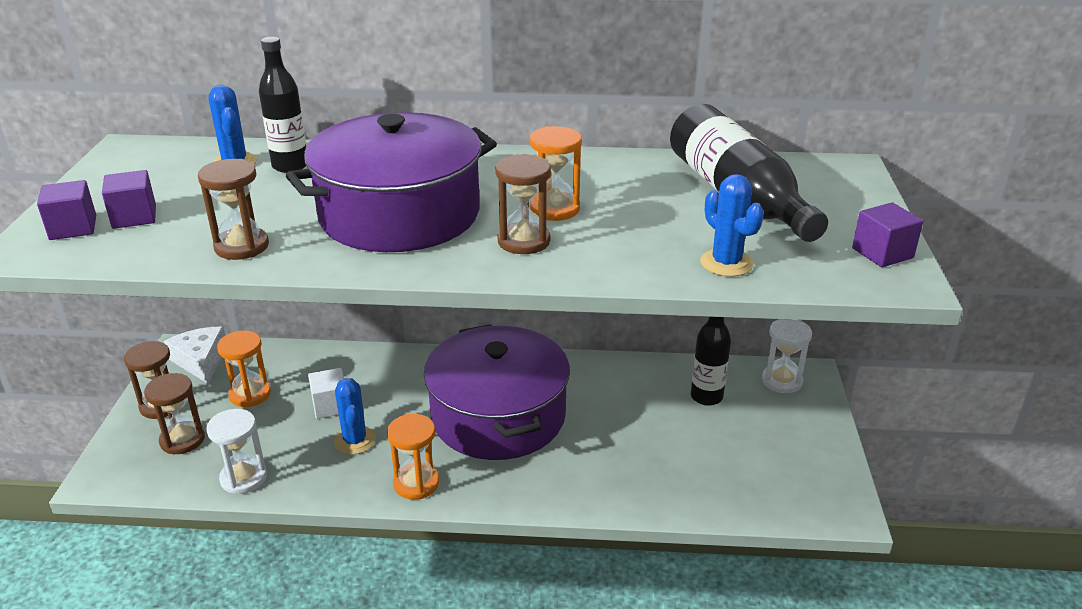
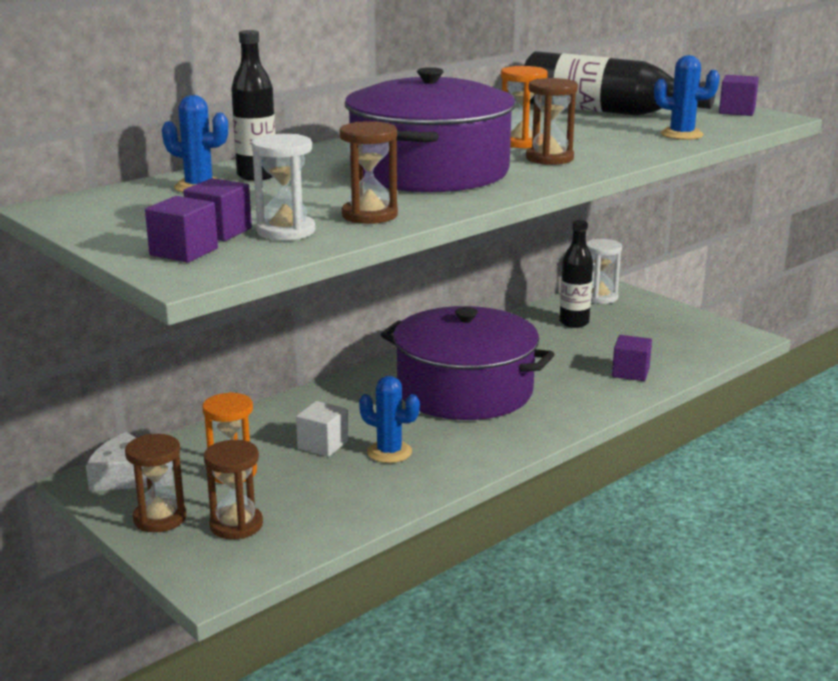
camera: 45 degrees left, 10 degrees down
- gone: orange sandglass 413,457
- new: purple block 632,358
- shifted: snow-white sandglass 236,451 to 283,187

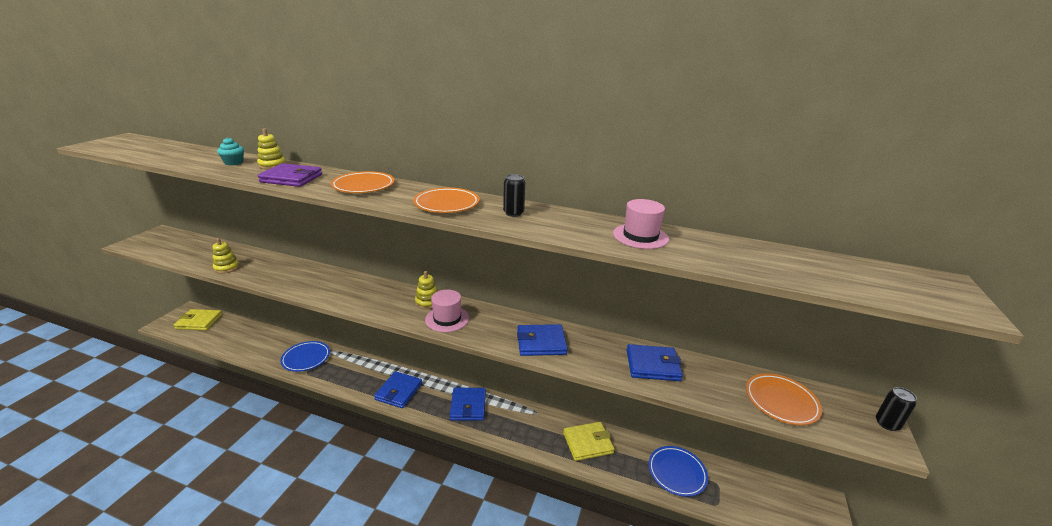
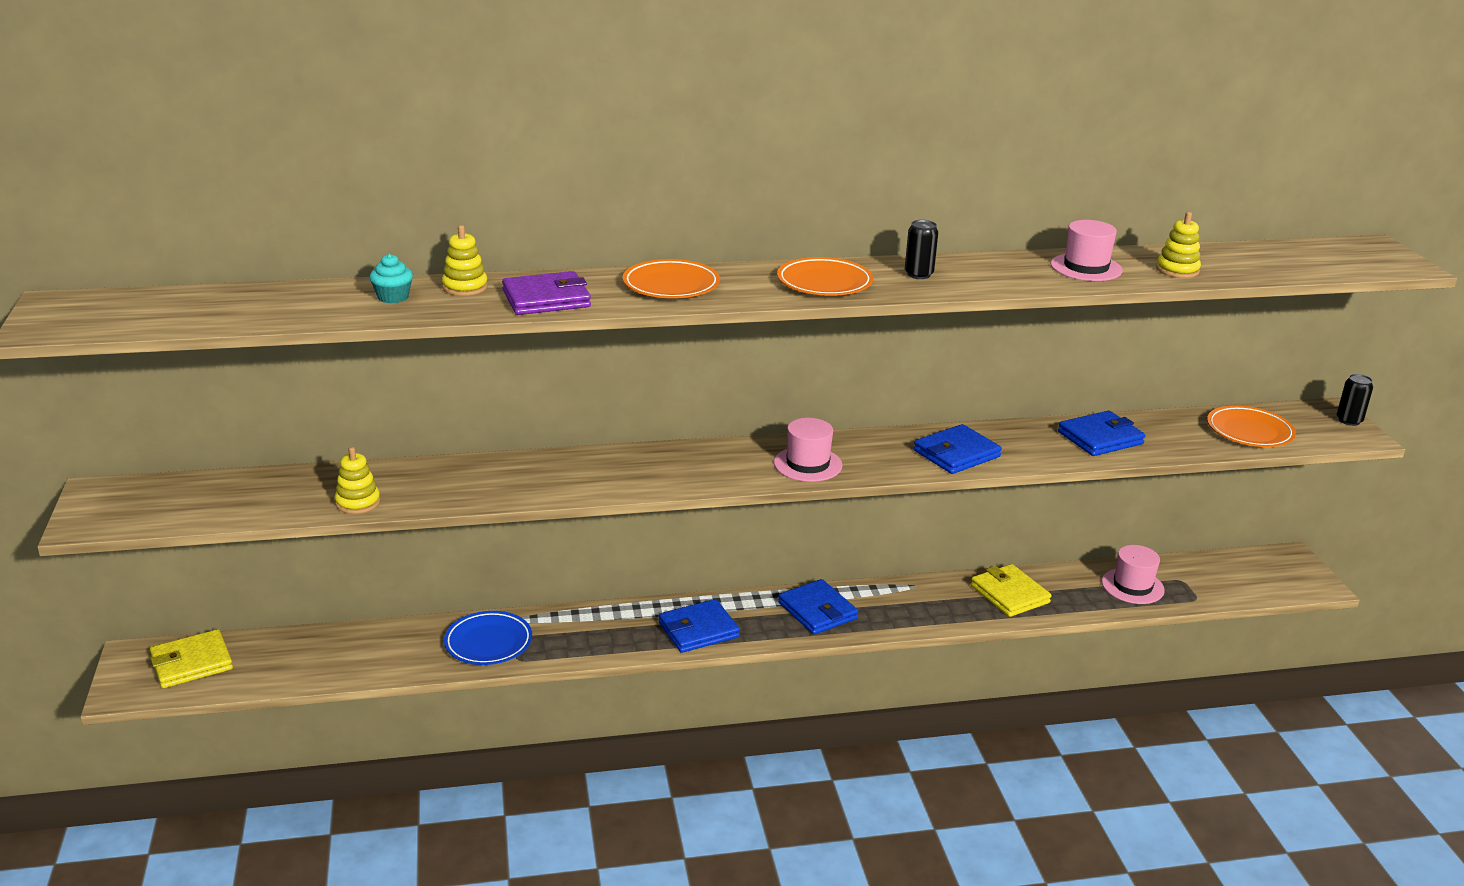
camera: 30 degrees left, 0 degrees up
- shifted: yellow ring stacker 426,290 to 1178,245
- swapped: blue flat dish 678,471 to pink top hat 1133,574
- rotated: blue billfold 398,389 = 699,626 75 degrees clockwise
- rotated: yellow billfold 589,441 = 1011,590 75 degrees counterclockwise

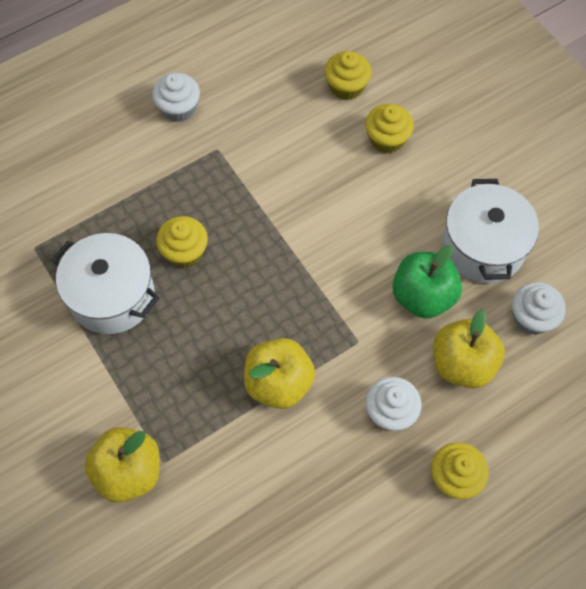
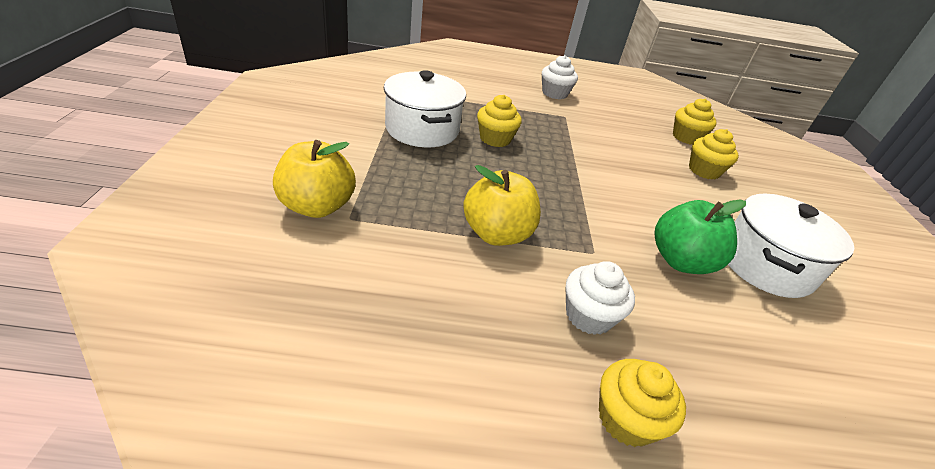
camera: 30 degrees right, 25 degrees down
- gone: yellow apple 469,348
- gone: snow-white muffin 539,308

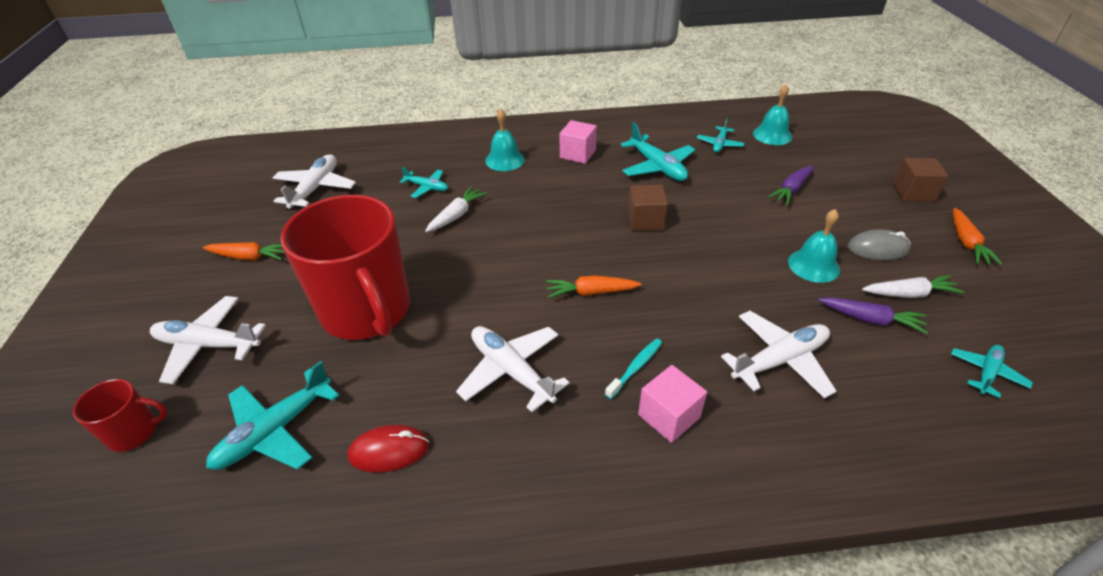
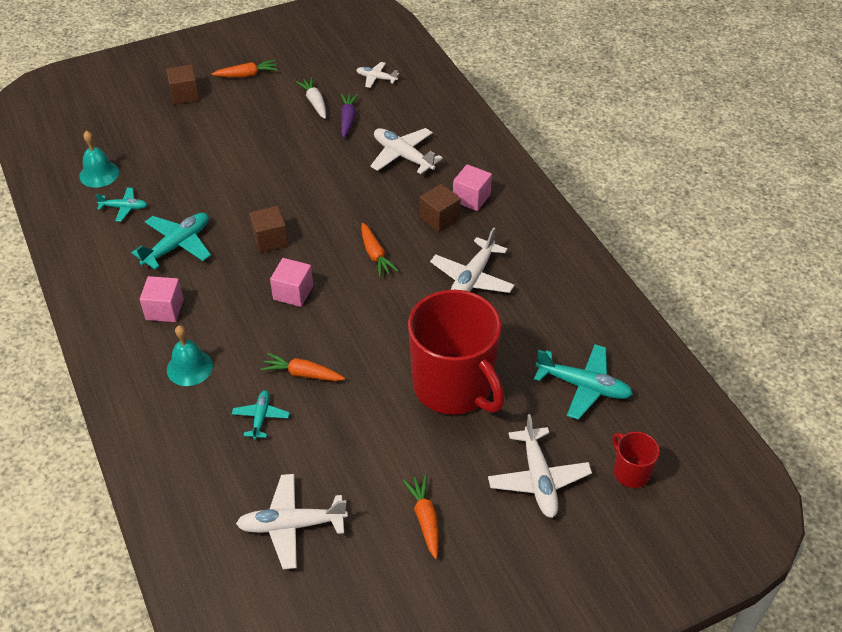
camera: 110 degrees left, 5 degrees up
- gone: scarlet PC mouse 388,449
- gone: purple root vegetable 790,185
- gone: aqua bell 814,246
- gone: gray PC mouse 879,244
- new: pink block 291,282
- swapped: aqua toothbrush 633,368 to russet block 440,208
- repainted: snow-white root vegetable 456,209 to orange root vegetable 303,367
- repainted: aqua aeroplane 992,371 to snow-white aeroplane 378,75
- rotated: scarlet mug 345,267 = 456,352 105 degrees clockwise

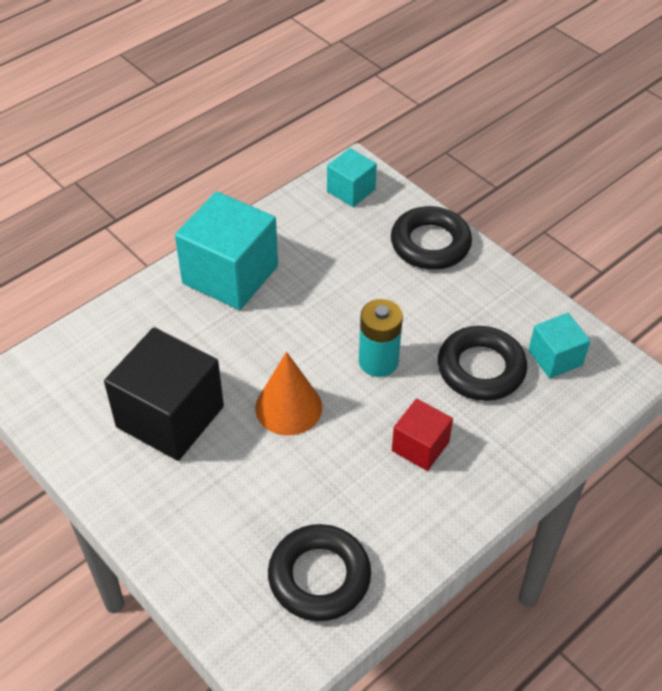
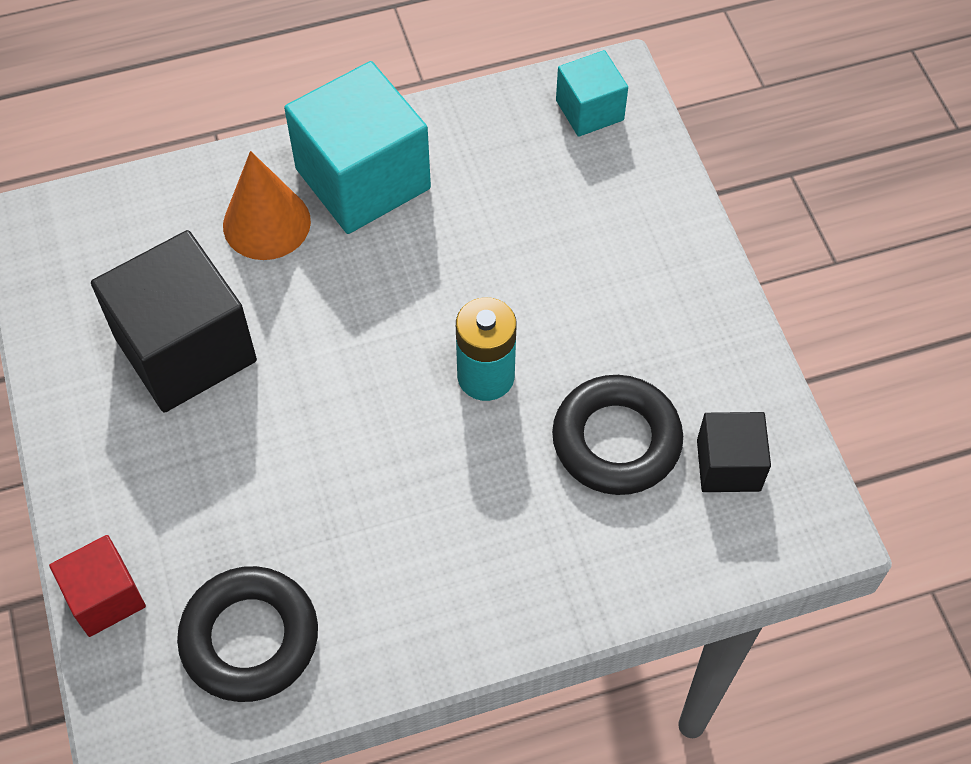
camera: 25 degrees right, 10 degrees up
- gone: ebony hoop 431,238
- shifted: orange cone shape 288,394 to 267,205
- shifted: scarlet block 422,435 to 97,586
- repainted: aqua block 559,345 to ebony block 734,452

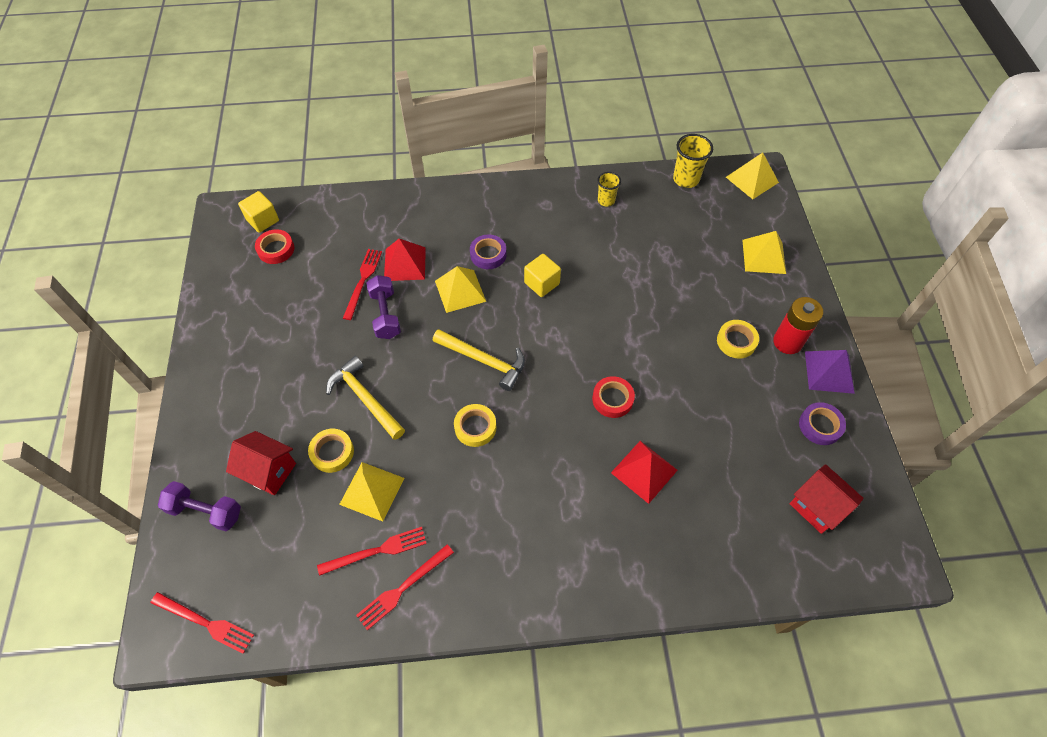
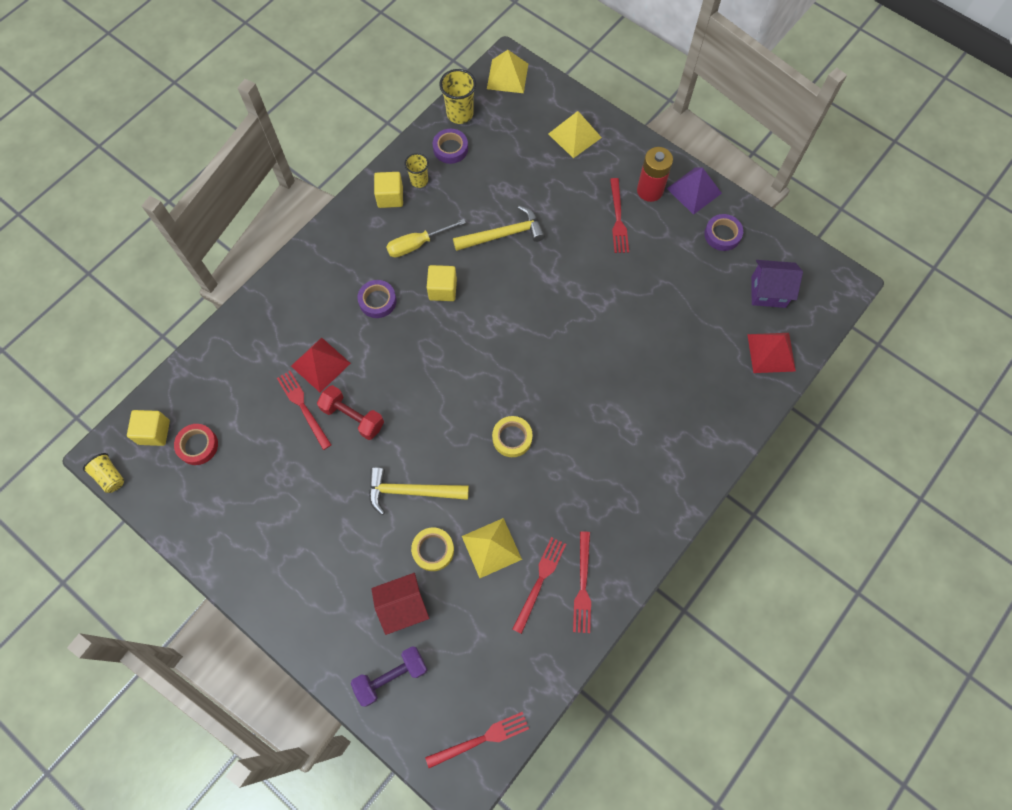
camera: 45 degrees left, 10 degrees up
- gone: yellow pyramid shape 460,289
- gone: scarlet sticky tape 613,397
- new: yellow beaker 103,473
- new: yellow block 388,190
- new: yellow screwdriver 426,238
- new: purple sticky tape 450,146
- shifted: yellow claw hammer 479,360 to 499,228
- shifted: scarlet pyramid shape 644,472 to 771,353
- swapped: yellow sticky tape 738,339 to scarlet fork 619,215
- repainted: purple hand weight 383,307 to scarlet hand weight 350,412
- repainted: scarlet house 826,499 to purple house 777,284

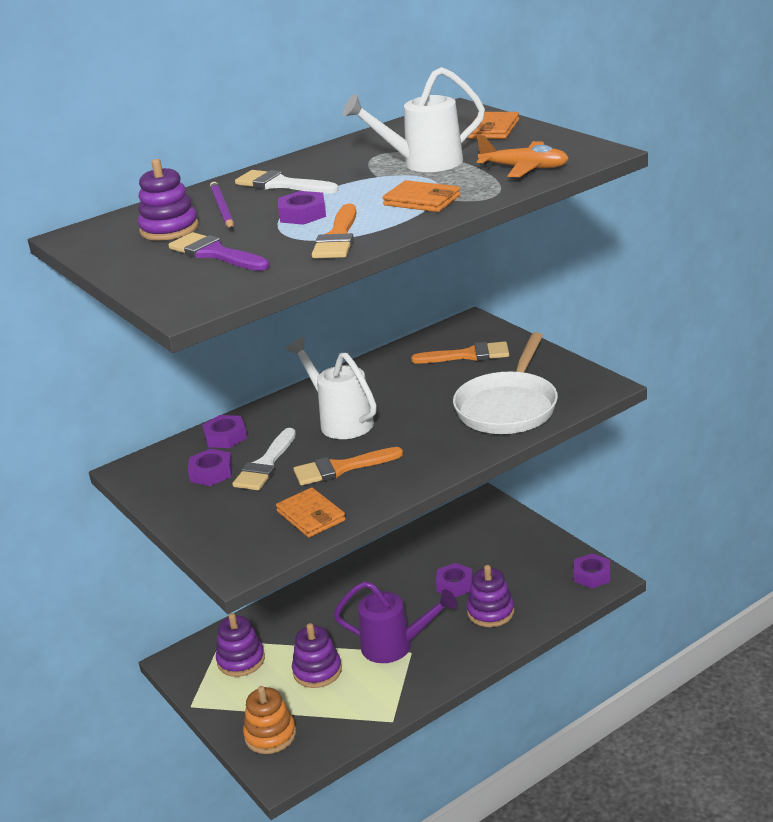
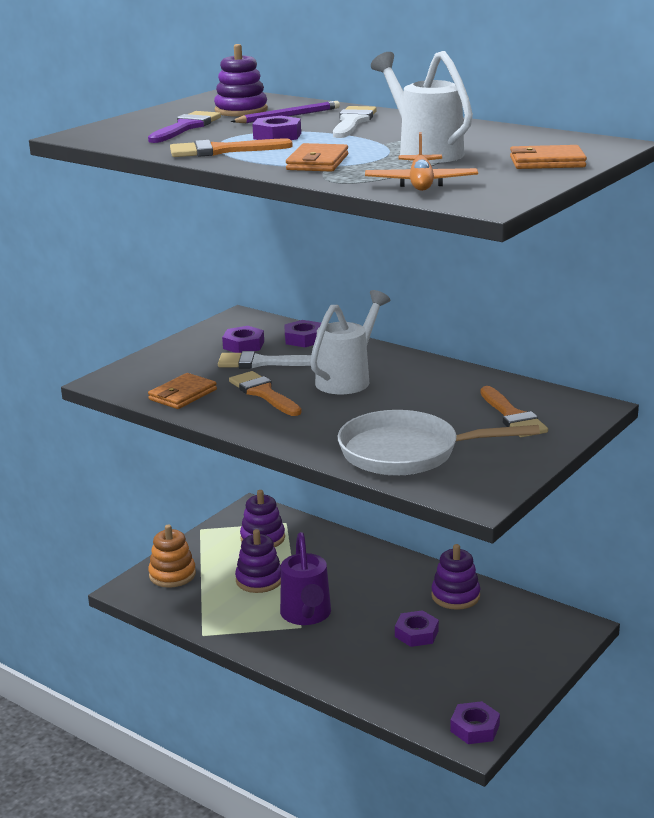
camera: 70 degrees right, 5 degrees down
- shifted: purple ring stacker 491,596 to 455,577

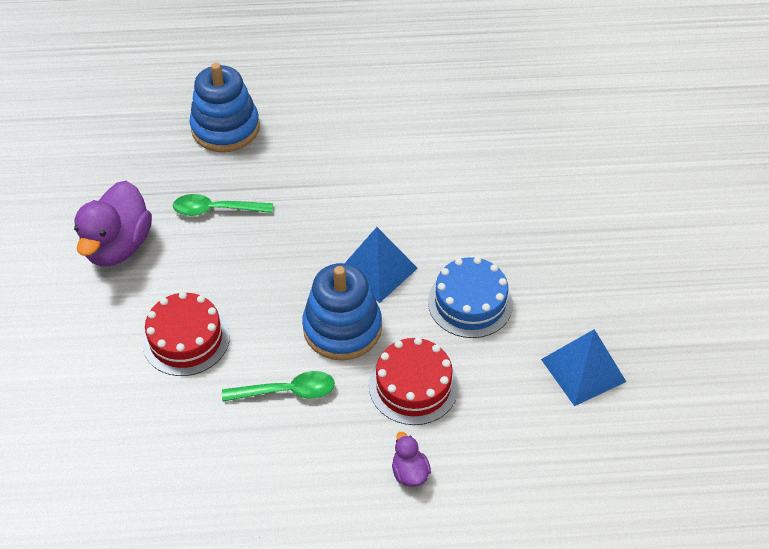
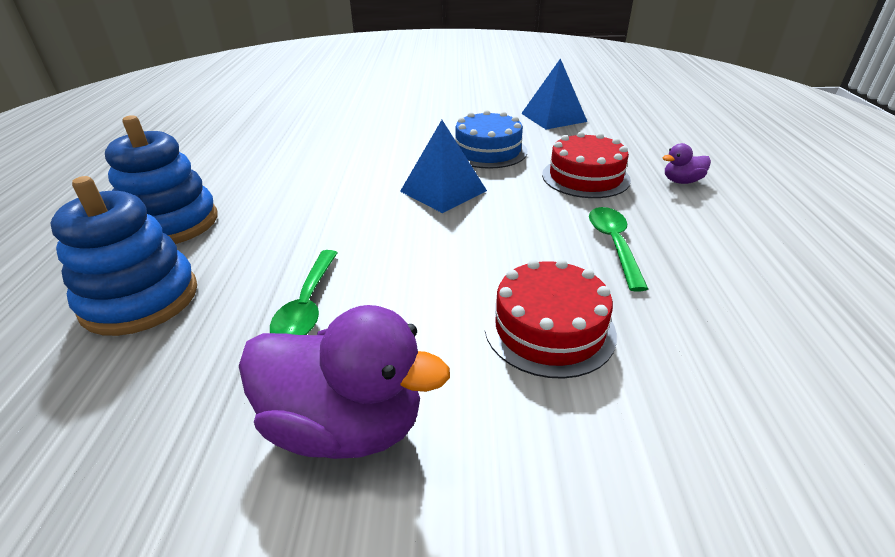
camera: 85 degrees left, 15 degrees down
- shifted: blue ring stacker 342,312 to 161,179

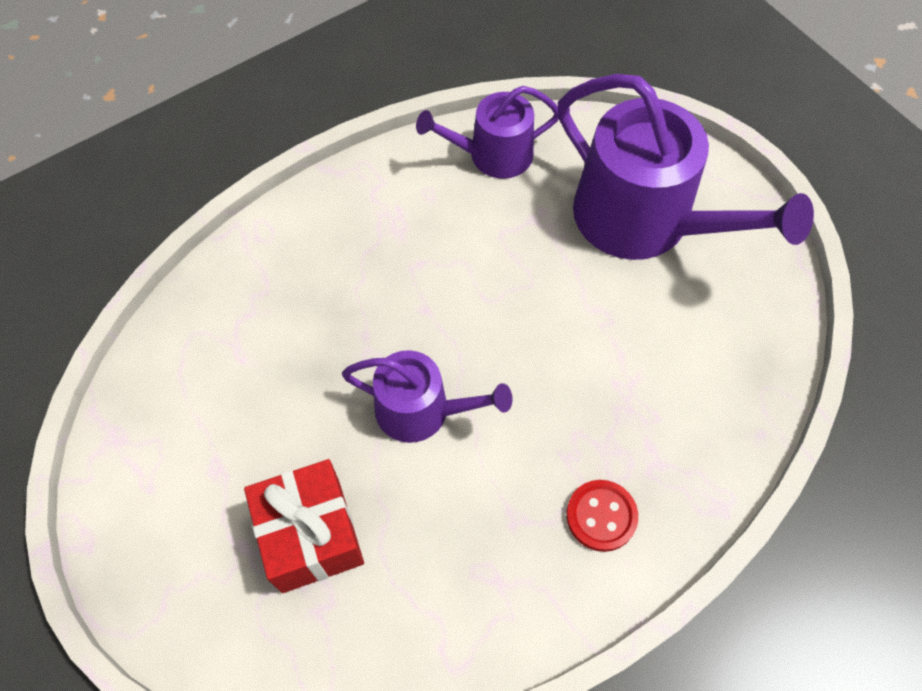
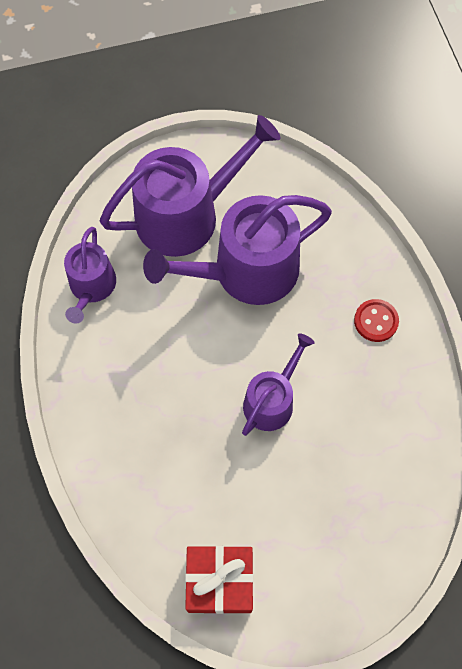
camera: 70 degrees left, 5 degrees up
- new: purple watering can 237,250
- shifted: scarlet gift 304,526 to 219,580

